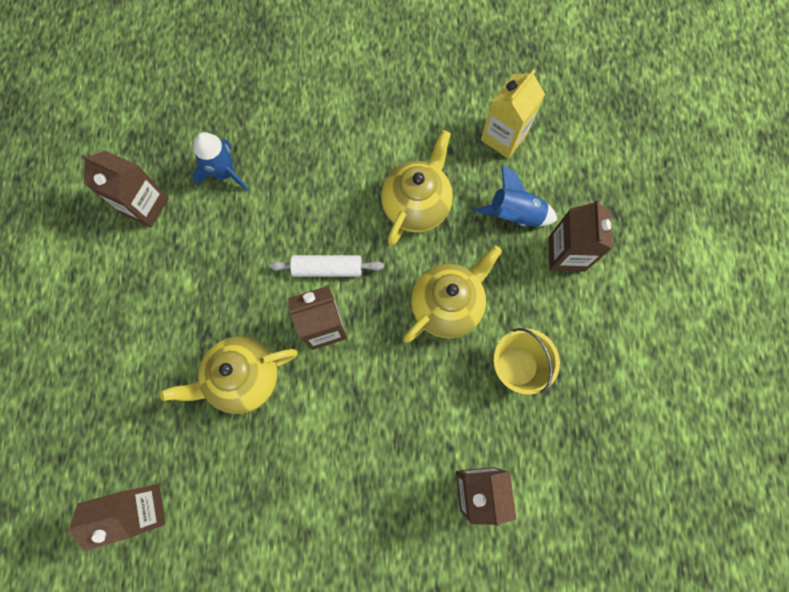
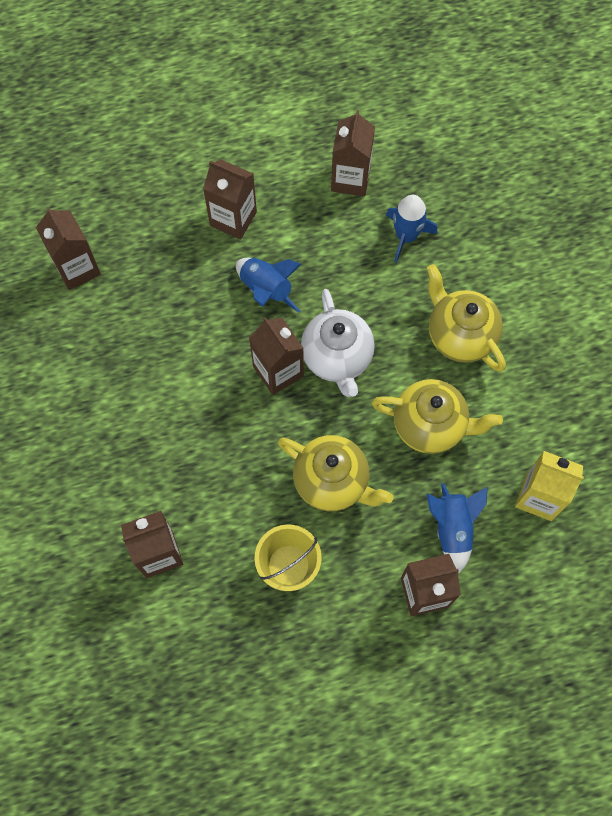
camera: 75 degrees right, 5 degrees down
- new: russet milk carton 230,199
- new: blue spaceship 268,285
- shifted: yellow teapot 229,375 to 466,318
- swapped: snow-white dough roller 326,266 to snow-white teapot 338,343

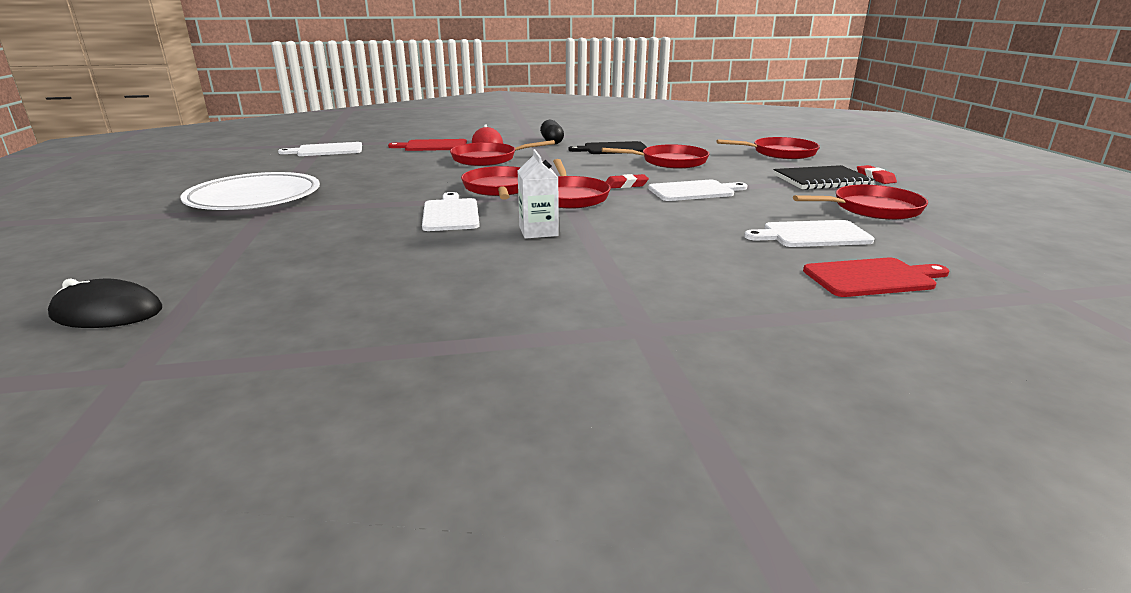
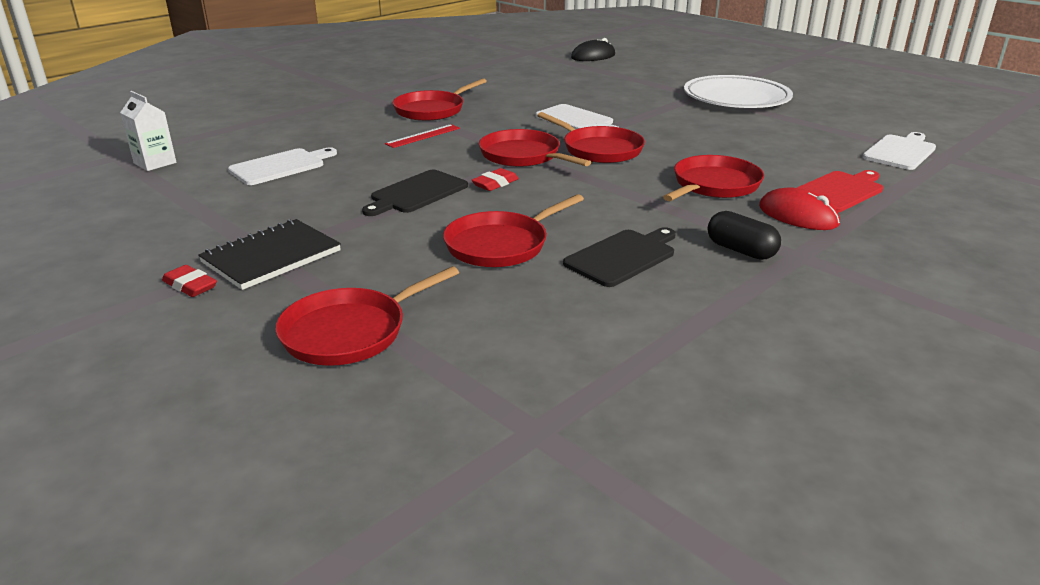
camera: 145 degrees right, 5 degrees up
- gone: scarlet chopping board 876,277
- new: scarlet ruler 422,136
- shifted: snow-white milk carton 538,194 to 148,131
- shifted: scarlet skillet 860,202 to 440,99
- repainted: snow-white chopping board 698,190 to ebony chopping board 415,193

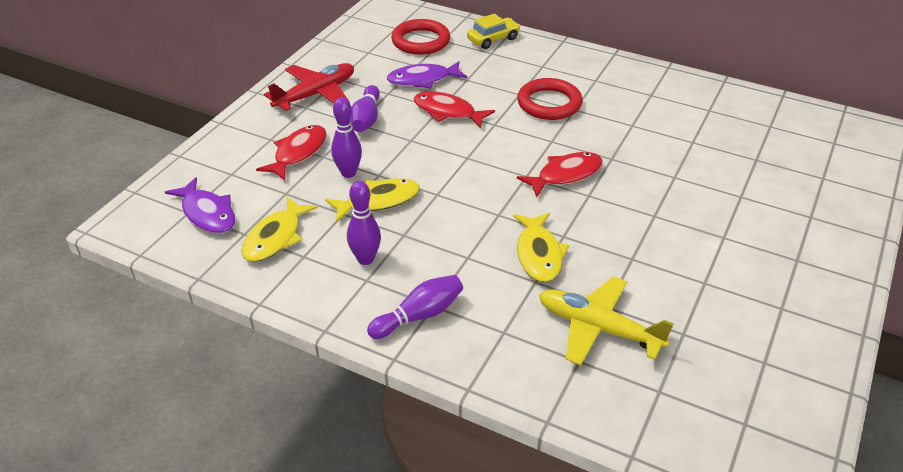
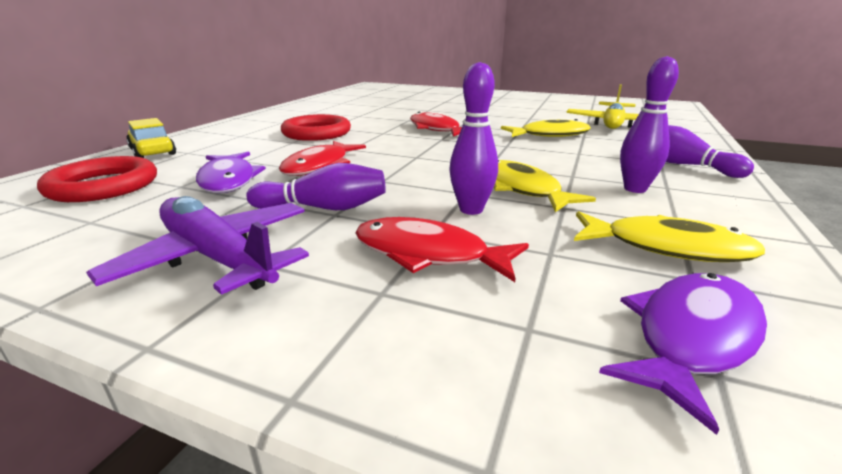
camera: 95 degrees left, 15 degrees down
- repainted: scarlet aeroplane 309,87 to purple aeroplane 197,245

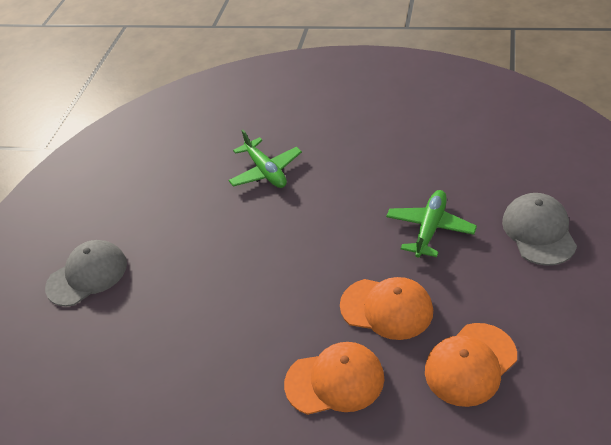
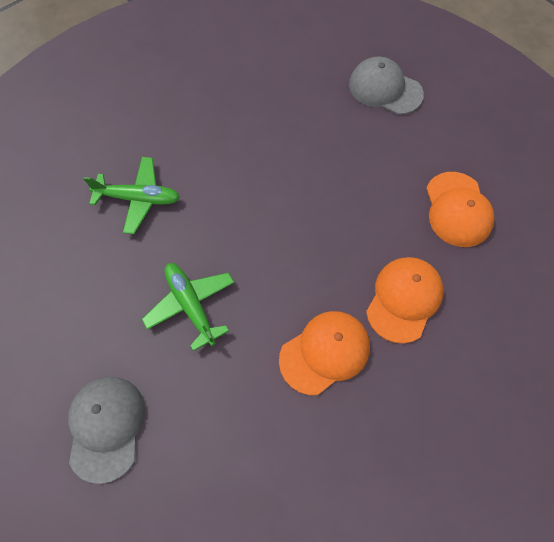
camera: 60 degrees left, 20 degrees up
- shifted: orange cap 386,308 to 324,353
- shifted: leaf-green aeroplane 431,224 to 188,307

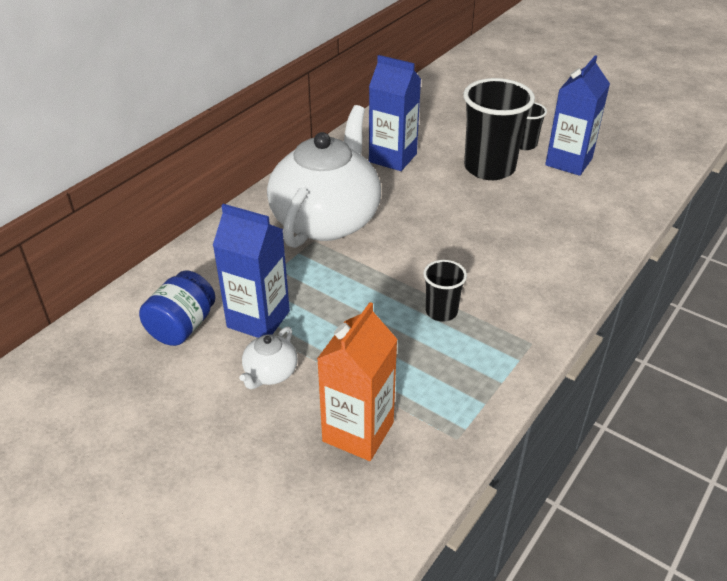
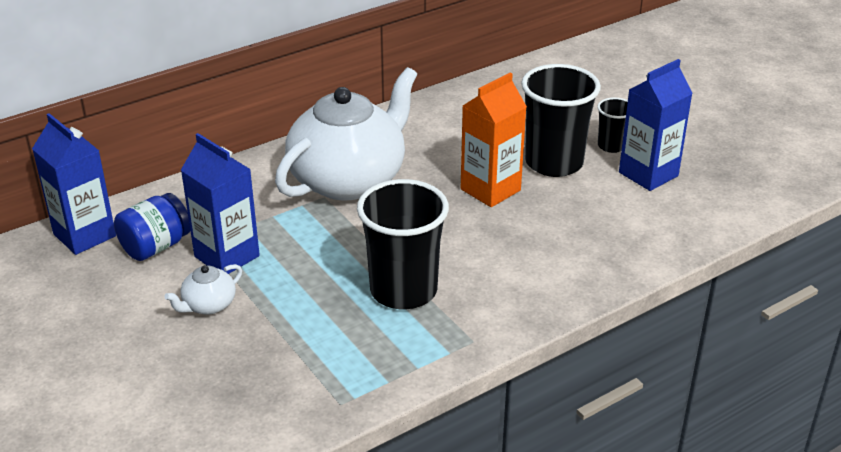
camera: 20 degrees right, 5 degrees down
- shifted: orange milk carton 357,381 to 494,139
- shifted: blue milk carton 395,113 to 74,184
- scaled: ebony beaker 445,291 = 403,244 x1.98

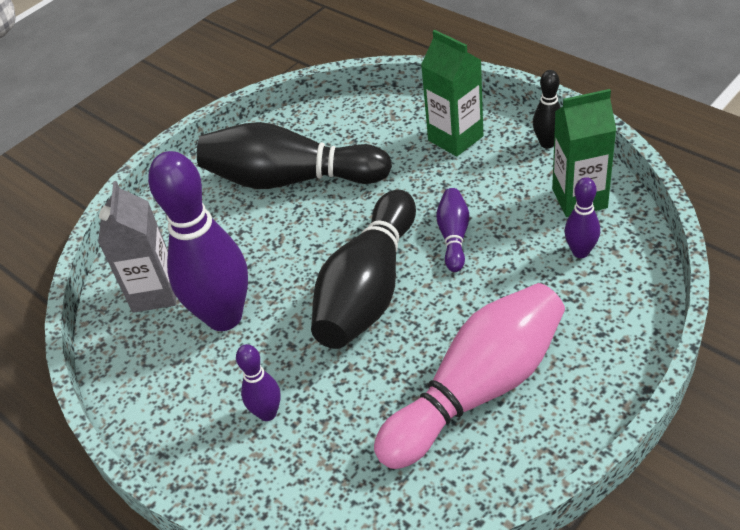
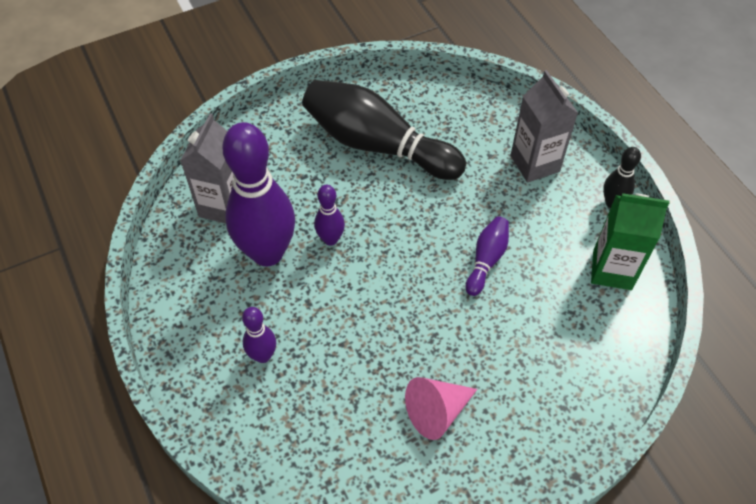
camera: 15 degrees right, 10 degrees up
- gone: ebony bowling pin 363,269
- shifted: purple bowling pin 582,217 to 329,215
- swapped: pink bowling pin 469,376 to pink cone shape 441,408
- repainted: leaf-green milk carton 452,93 to gray milk carton 544,126

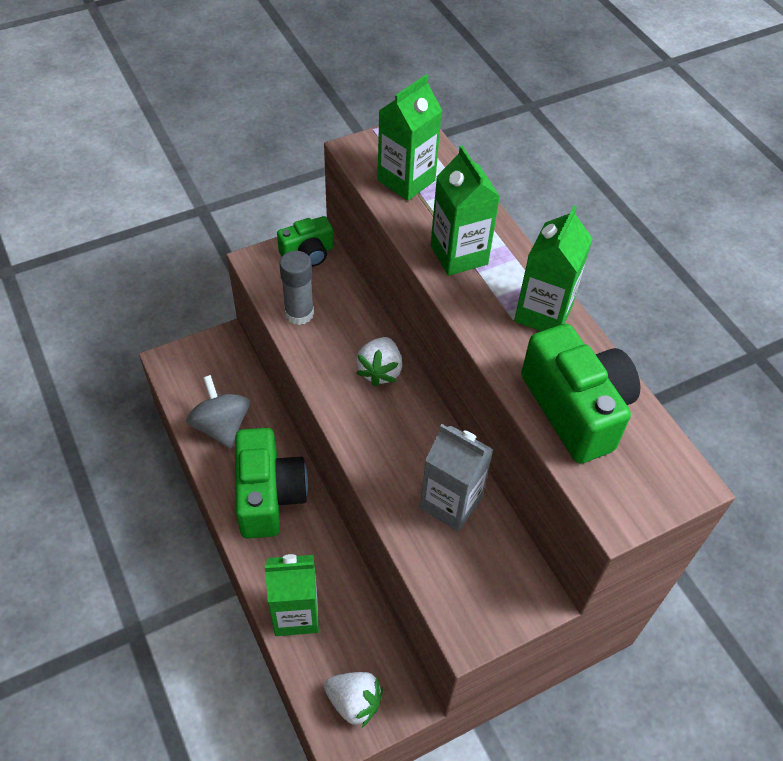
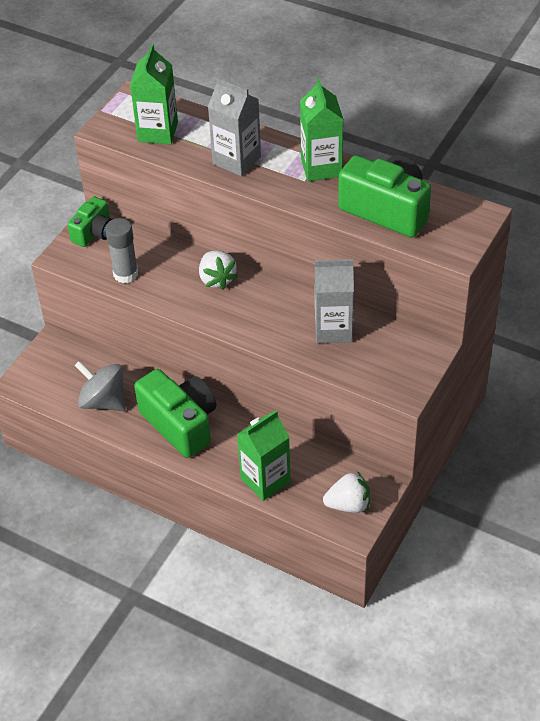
camera: 30 degrees left, 5 degrees down
- repainted: leaf-green milk carton 465,210 to gray milk carton 234,126

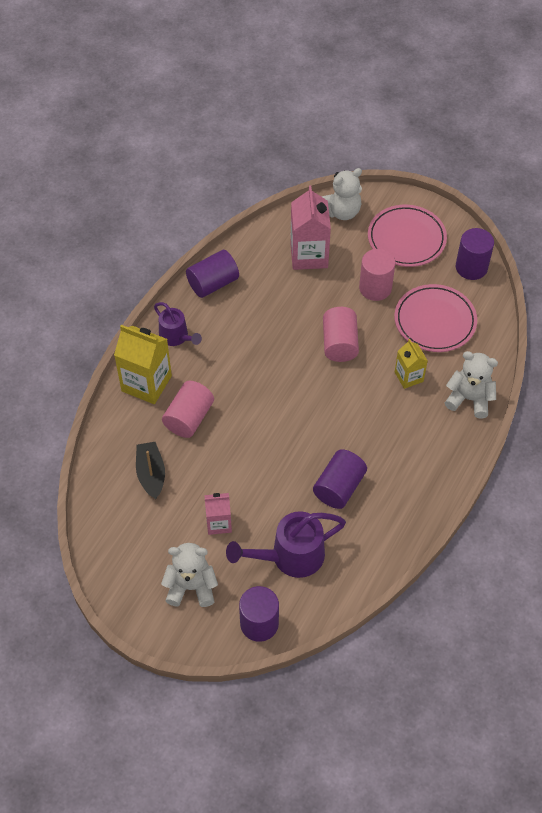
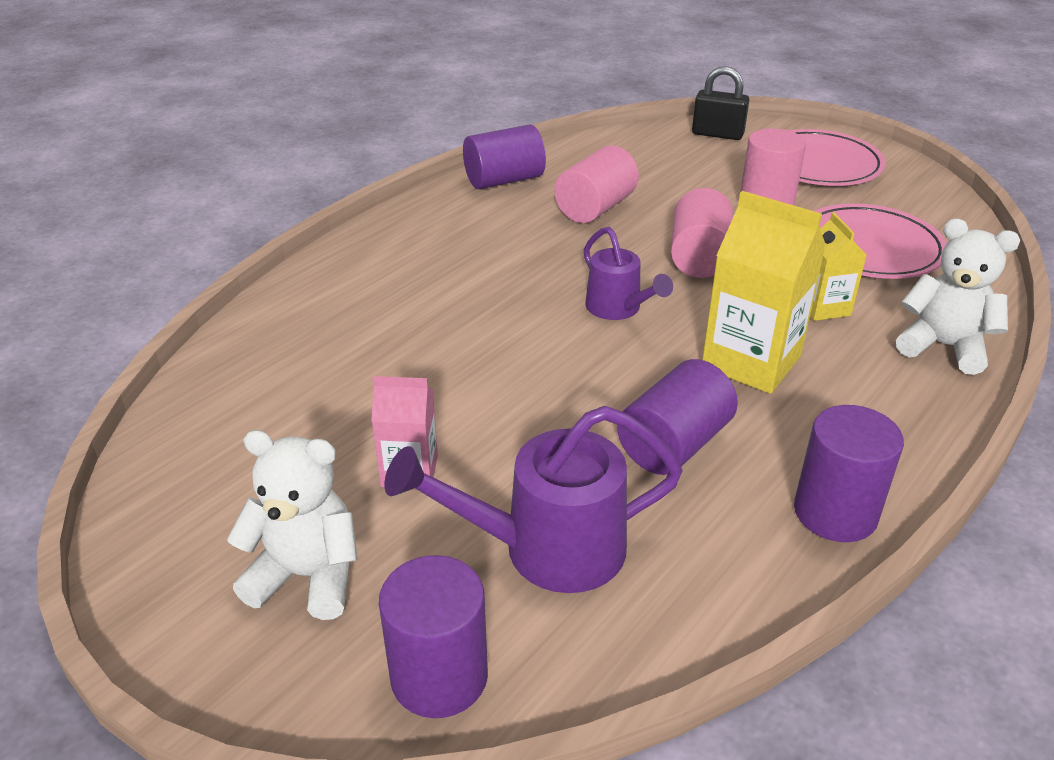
camera: 10 degrees right, 20 degrees down
- gone: ebony boat 150,470
- gone: pink milk carton 310,227
- shifted: yellow milk carton 143,364 to 764,292
- shifted: purple watering can 178,324 to 628,273
- shifted: pink solid cylinder 188,409 to 596,184
- shifted: purple solid cylinder 475,254 to 849,473
- swapped: snow-white teddy bear 341,194 to ebony padlock 720,103

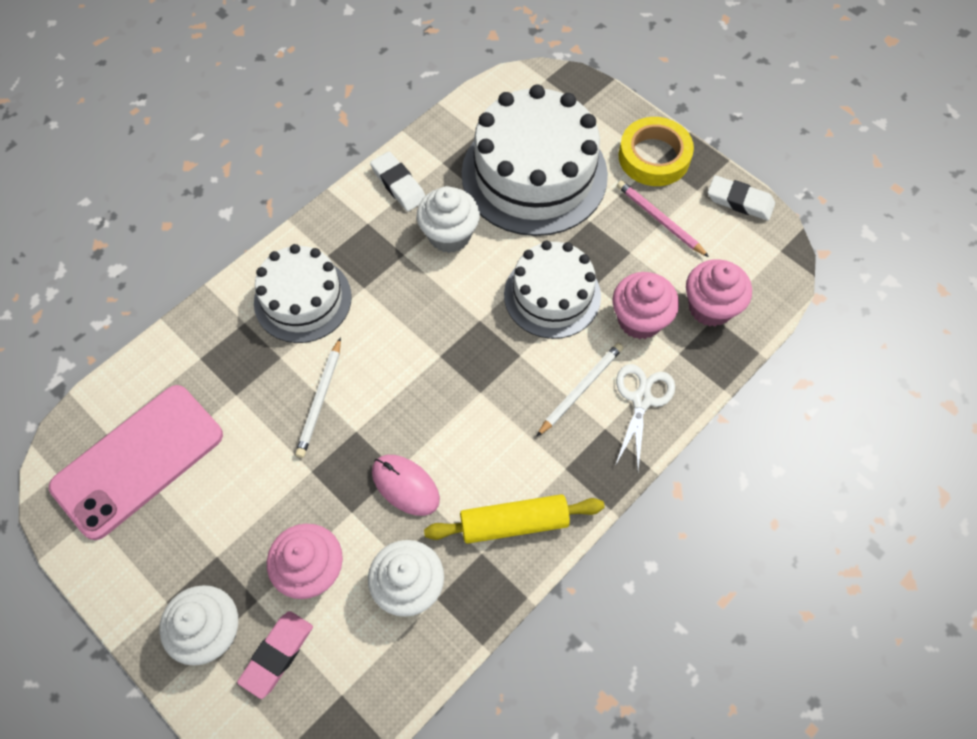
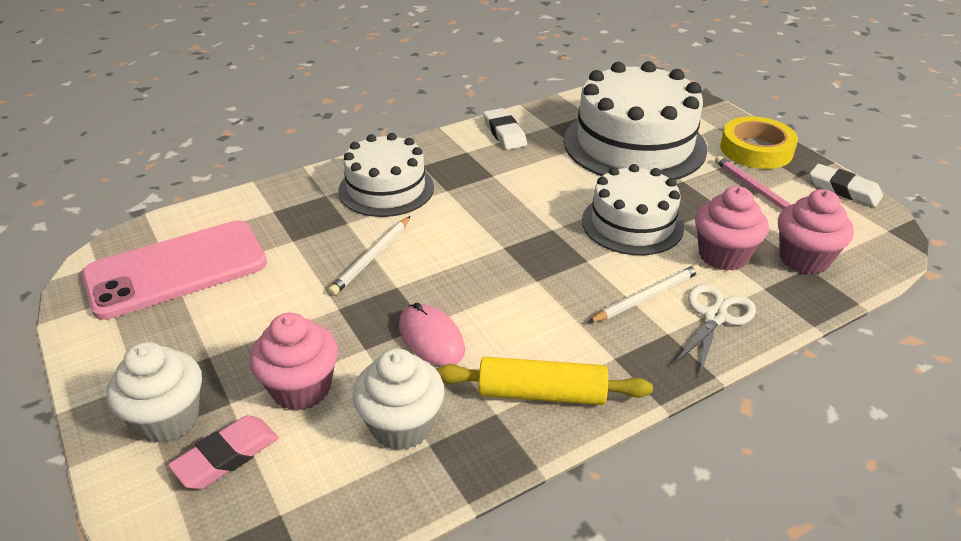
camera: 15 degrees right, 25 degrees down
- gone: snow-white muffin 448,219

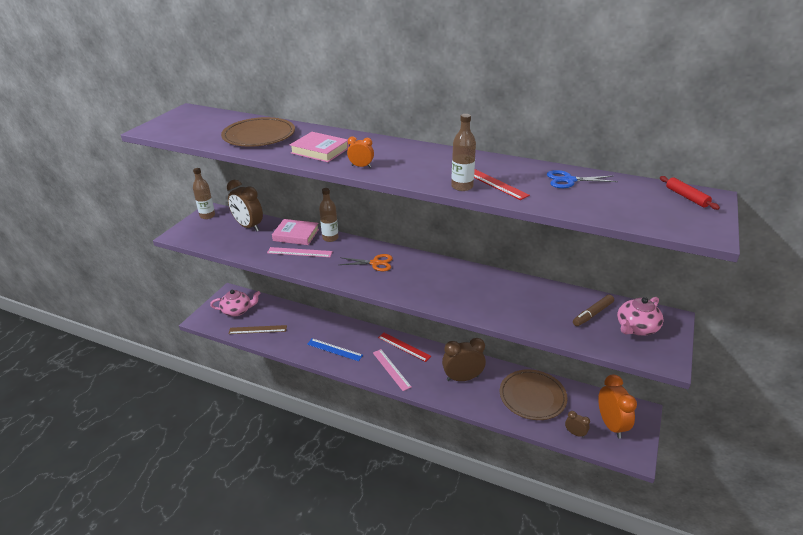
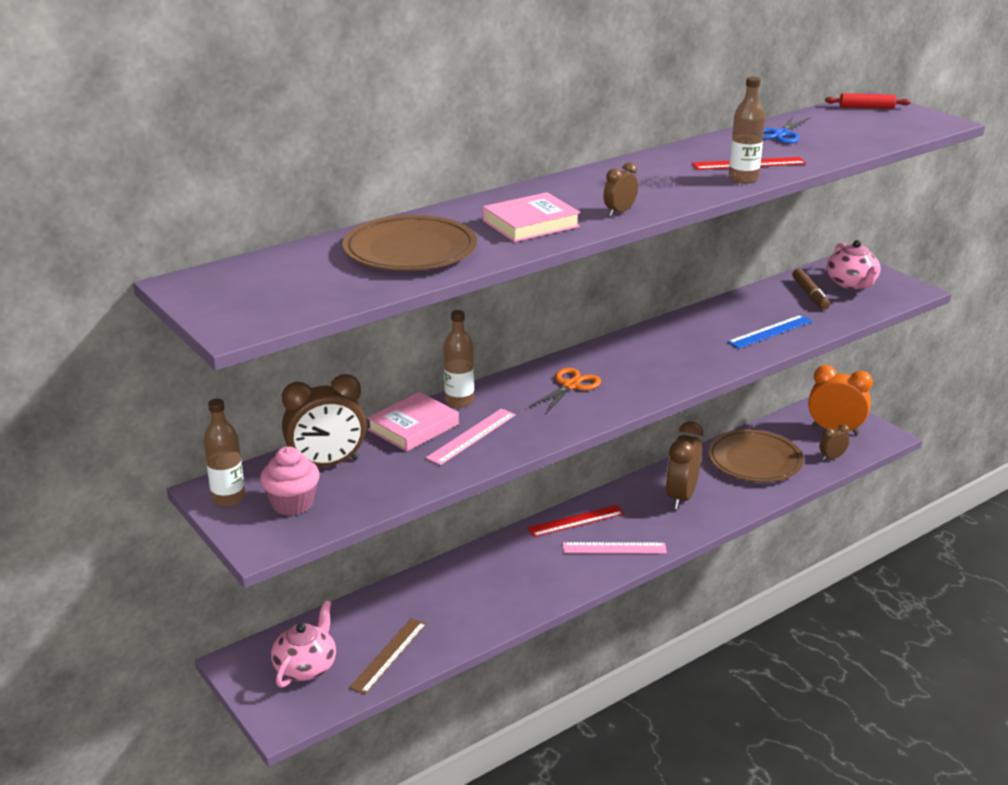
camera: 60 degrees left, 5 degrees down
- new: pink muffin 290,481
- shifted: blue ruler 335,349 to 770,332
- repainted: orange clock 360,151 to russet clock 620,189

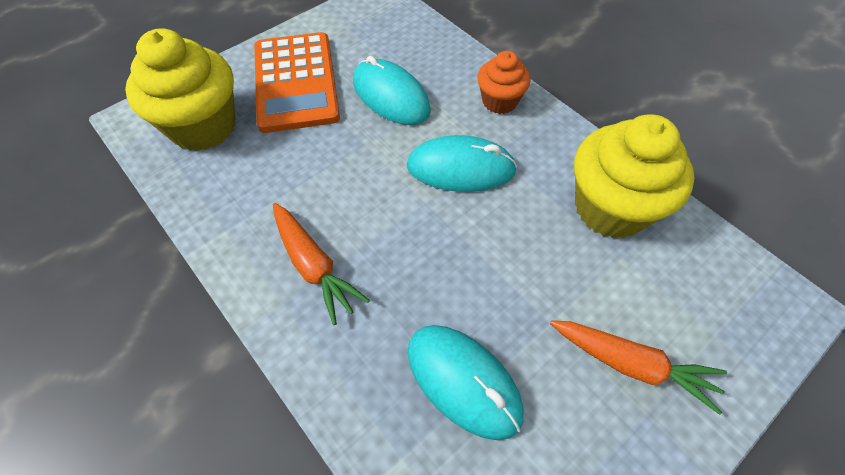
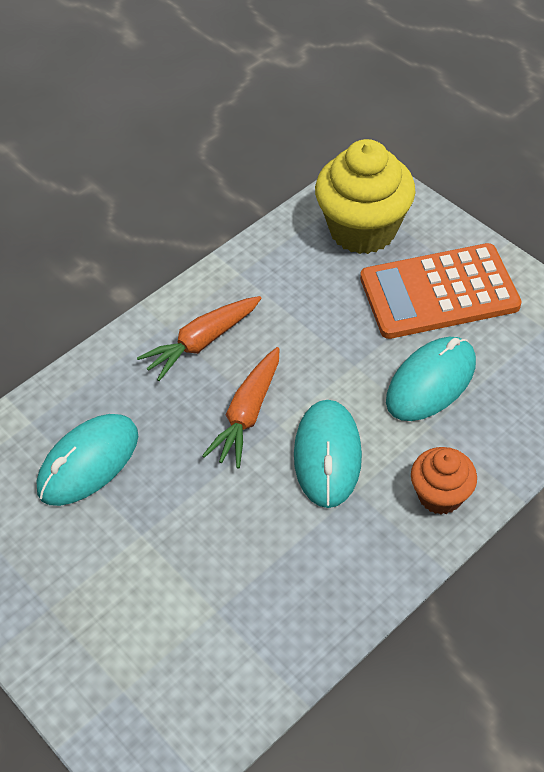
camera: 90 degrees right, 5 degrees down
- gone: yellow muffin 634,176
- shifted: orange root vegetable 638,367 to 241,408

